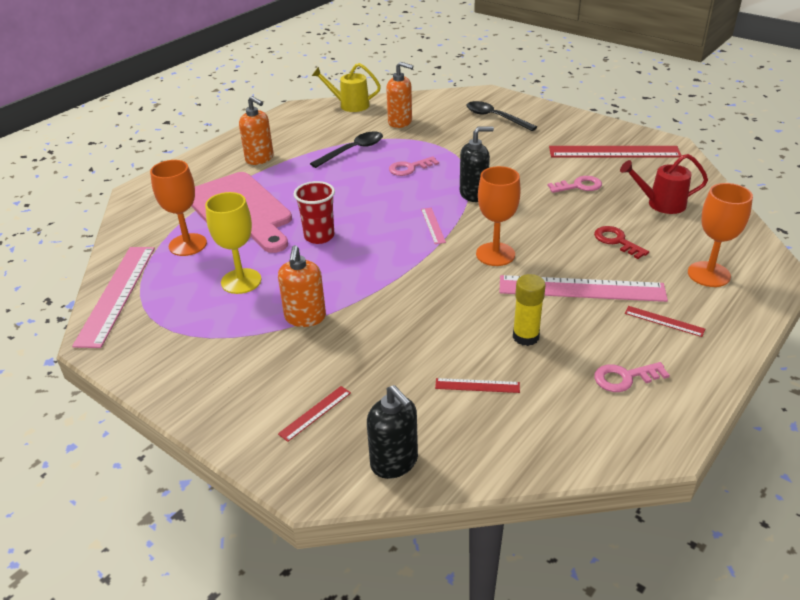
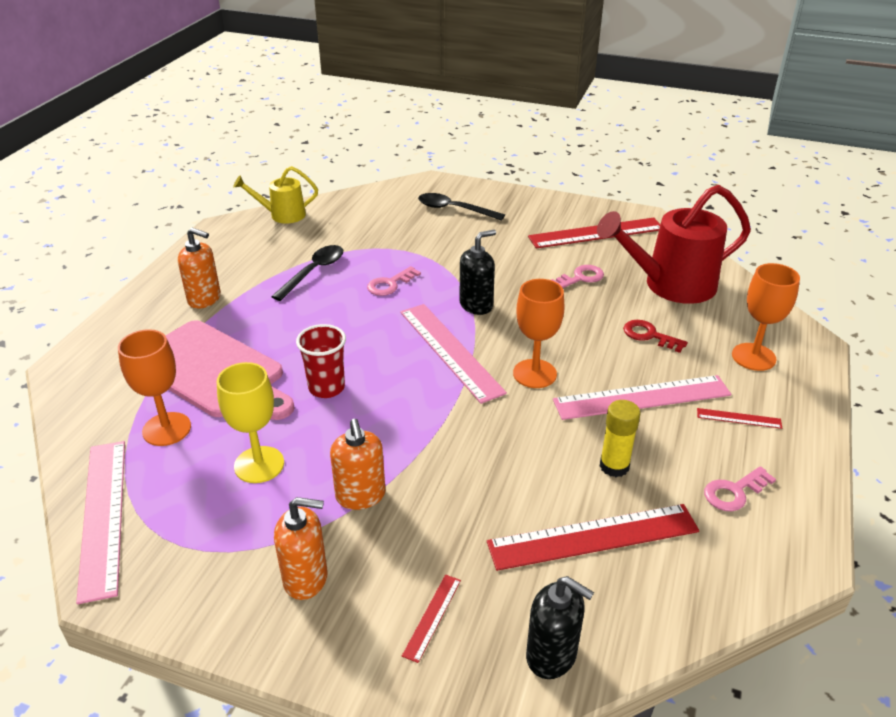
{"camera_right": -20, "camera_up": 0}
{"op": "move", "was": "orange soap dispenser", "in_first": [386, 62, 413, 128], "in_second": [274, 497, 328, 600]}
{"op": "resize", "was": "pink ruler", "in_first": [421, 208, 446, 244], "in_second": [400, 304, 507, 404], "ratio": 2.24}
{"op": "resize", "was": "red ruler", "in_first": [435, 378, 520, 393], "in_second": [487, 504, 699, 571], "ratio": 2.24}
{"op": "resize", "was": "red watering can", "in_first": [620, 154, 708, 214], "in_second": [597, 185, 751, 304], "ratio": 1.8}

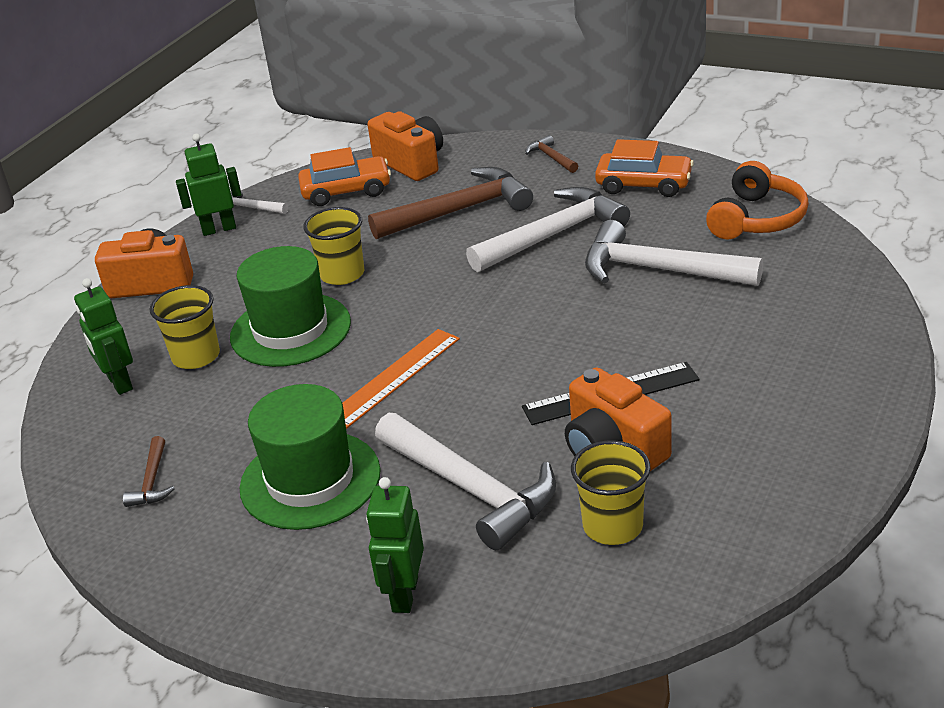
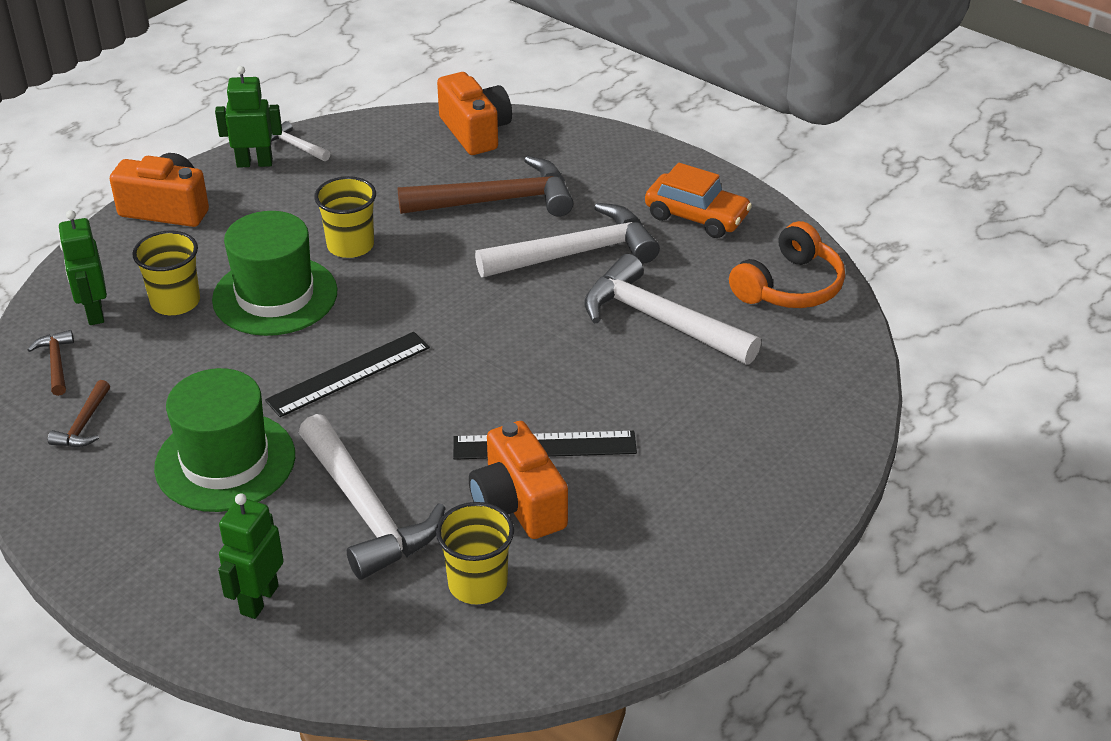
{"camera_right": 10, "camera_up": 5}
{"op": "delete", "was": "orange car", "in_first": [298, 147, 391, 206]}
{"op": "recolor", "was": "orange ruler", "now": "black ruler", "in_first": [342, 329, 460, 429], "in_second": [265, 332, 430, 417]}
{"op": "move", "was": "brown hammer", "in_first": [525, 135, 578, 173], "in_second": [28, 330, 74, 396]}

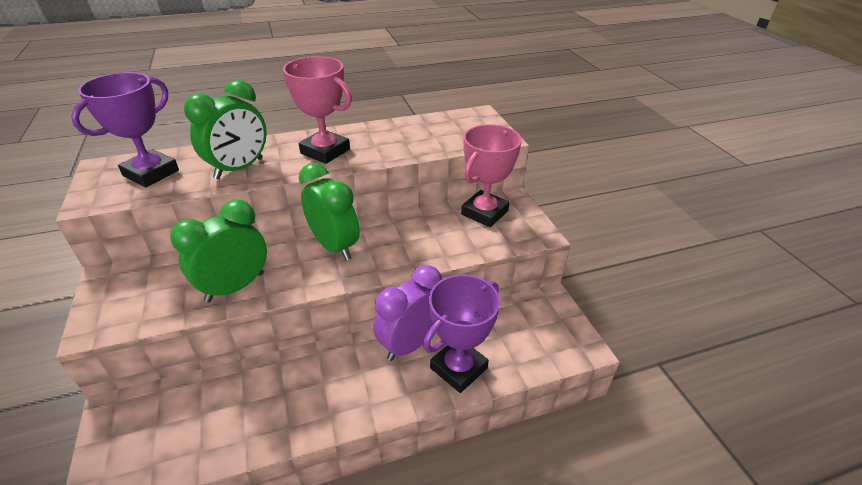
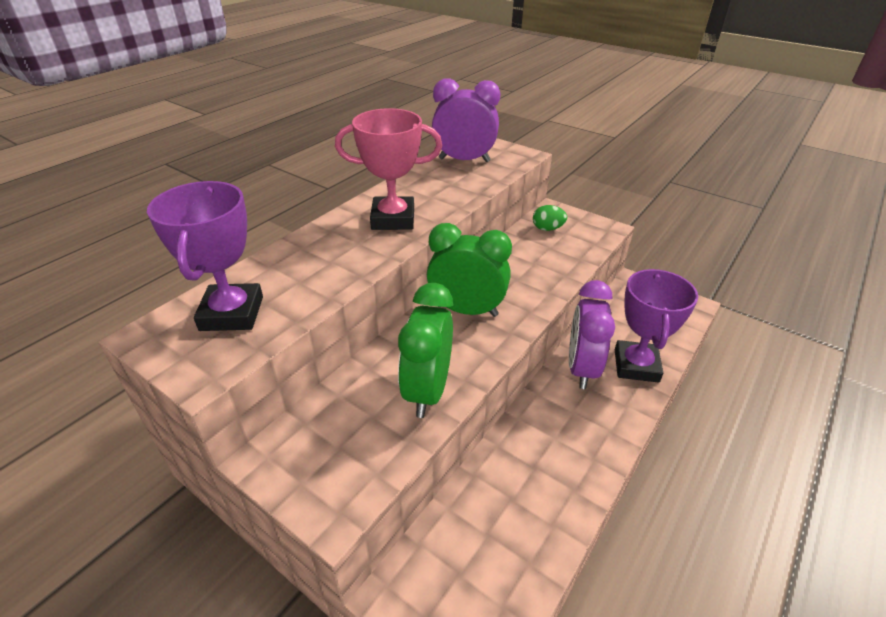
{"camera_right": -35, "camera_up": 0}
{"op": "delete", "was": "green clock", "in_first": [184, 80, 267, 179]}
{"op": "replace", "was": "pink trophy", "now": "green egg", "in_first": [461, 124, 522, 227], "in_second": [533, 205, 567, 231]}
{"op": "insert", "now": "purple clock", "in_second": [432, 79, 500, 162]}

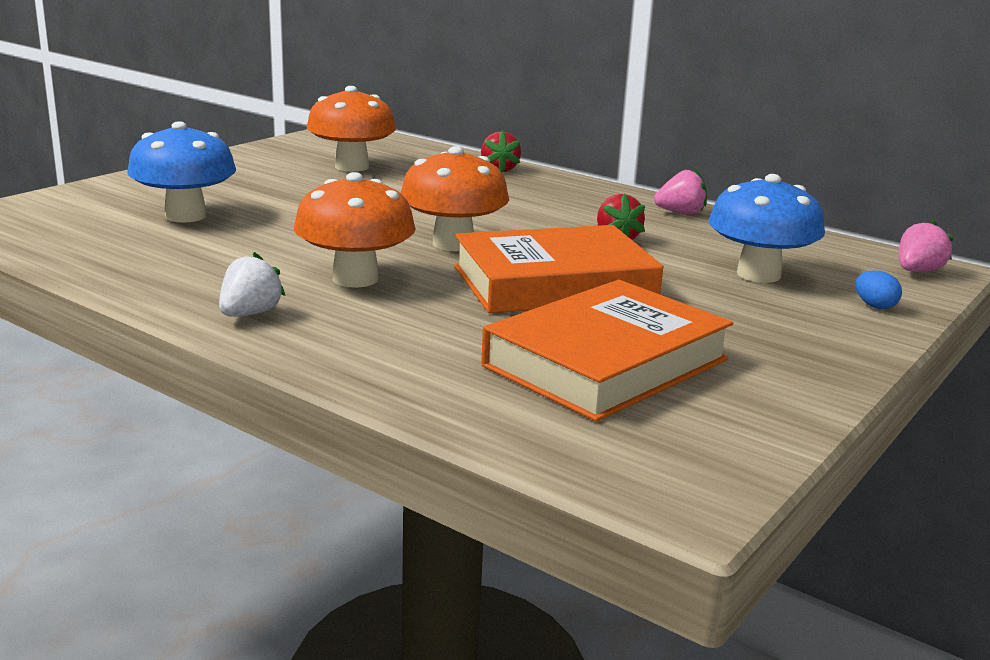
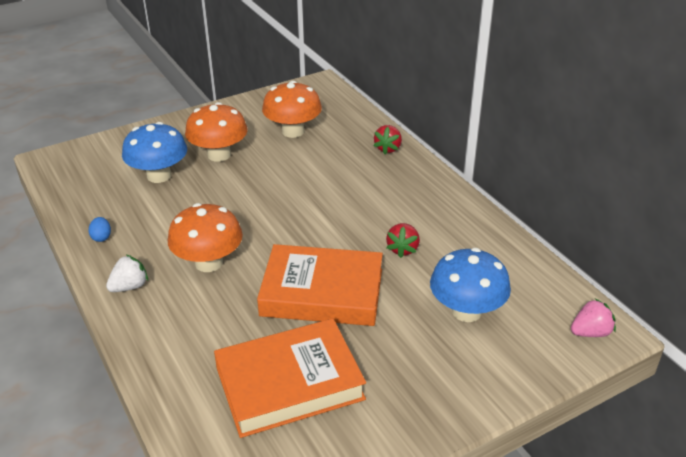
{"camera_right": 25, "camera_up": 15}
{"op": "move", "was": "orange mushroom", "in_first": [401, 146, 509, 251], "in_second": [185, 102, 248, 162]}
{"op": "delete", "was": "pink strawberry", "in_first": [654, 169, 707, 214]}
{"op": "move", "was": "blue egg", "in_first": [855, 271, 902, 309], "in_second": [89, 217, 111, 242]}

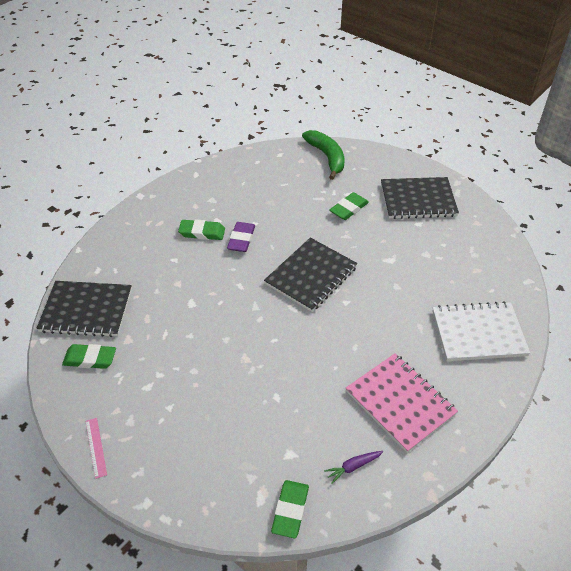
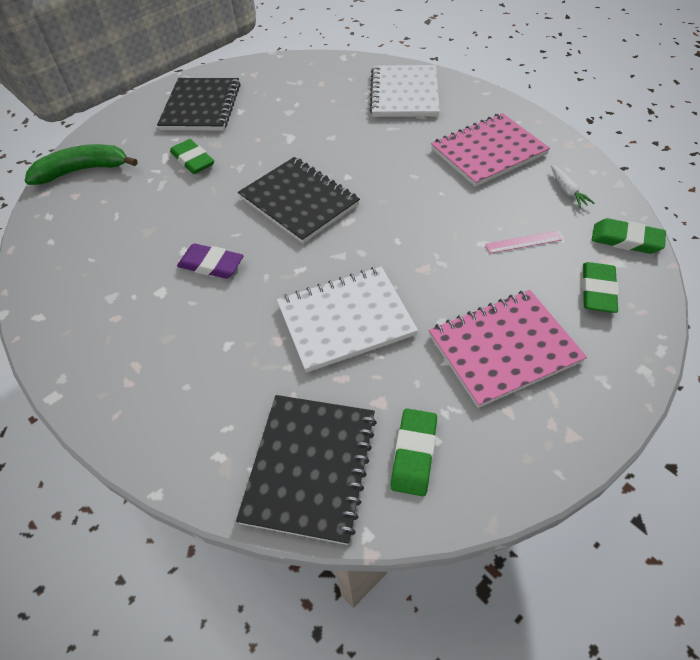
{"camera_right": -80, "camera_up": 5}
{"op": "move", "was": "pink ruler", "in_first": [86, 418, 107, 479], "in_second": [485, 231, 562, 253]}
{"op": "move", "was": "green eraser", "in_first": [178, 219, 225, 240], "in_second": [582, 262, 619, 313]}
{"op": "recolor", "was": "purple carrot", "now": "white carrot", "in_first": [324, 451, 383, 484], "in_second": [551, 165, 594, 208]}
{"op": "insert", "now": "white notebook", "in_second": [277, 266, 418, 373]}
{"op": "insert", "now": "pink notebook", "in_second": [429, 290, 587, 408]}

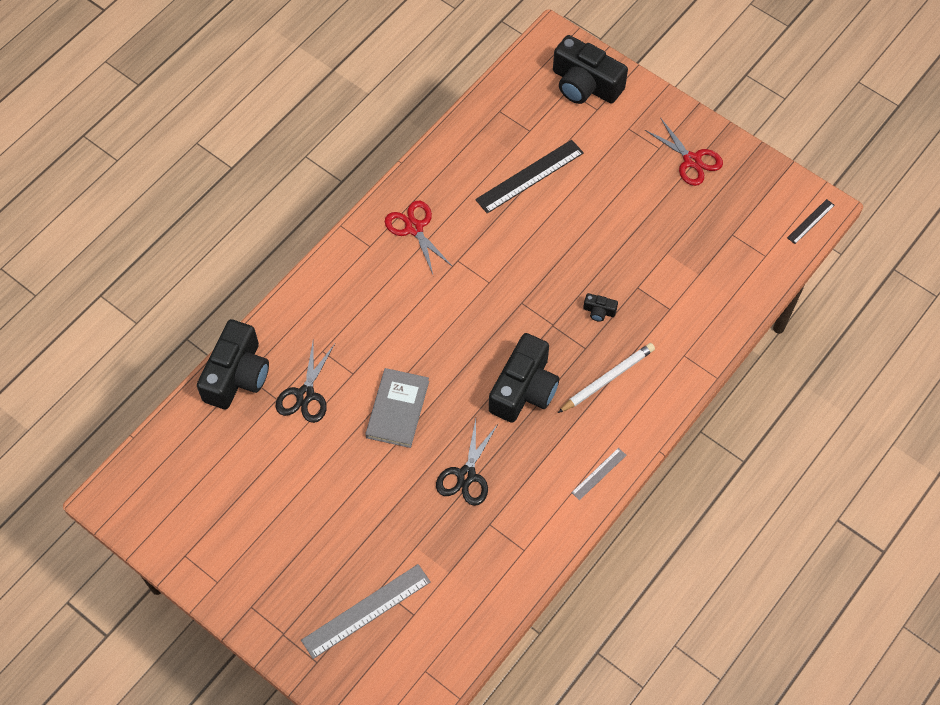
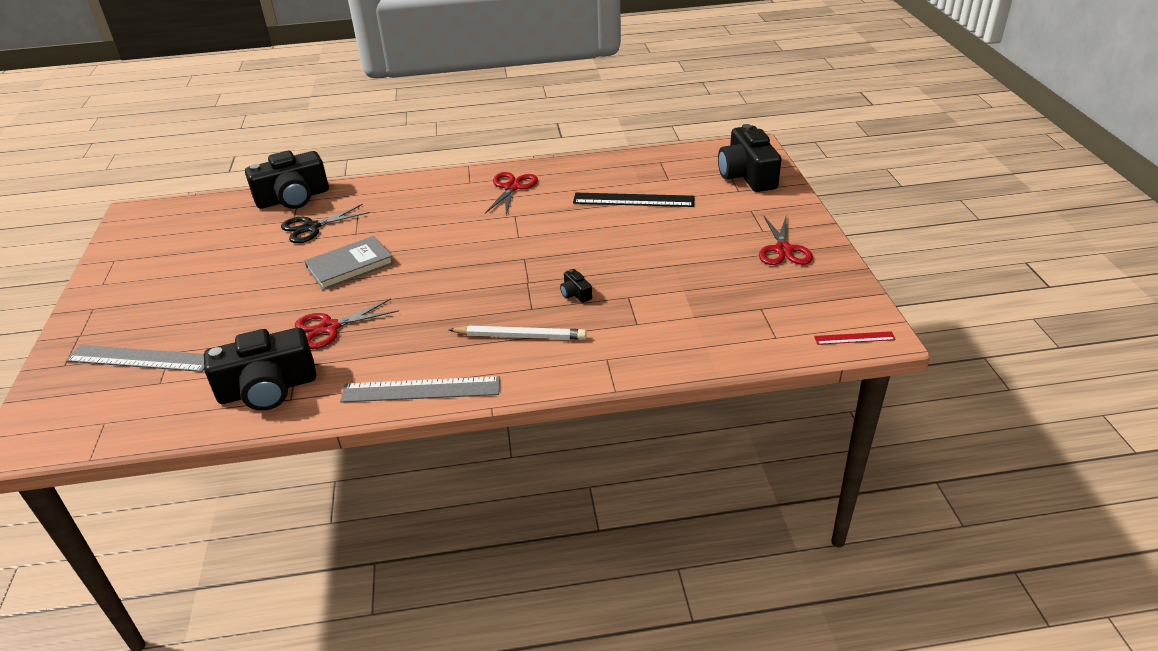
{"camera_right": 45, "camera_up": -25}
{"op": "recolor", "was": "black scissors", "now": "red scissors", "in_first": [436, 419, 499, 506], "in_second": [295, 299, 399, 349]}
{"op": "move", "was": "black camera", "in_first": [489, 333, 559, 423], "in_second": [204, 328, 316, 411]}
{"op": "resize", "was": "grey ruler", "in_first": [571, 448, 626, 500], "in_second": [340, 376, 500, 403], "ratio": 1.94}
{"op": "recolor", "was": "black ruler", "now": "red ruler", "in_first": [787, 199, 835, 244], "in_second": [814, 331, 896, 345]}

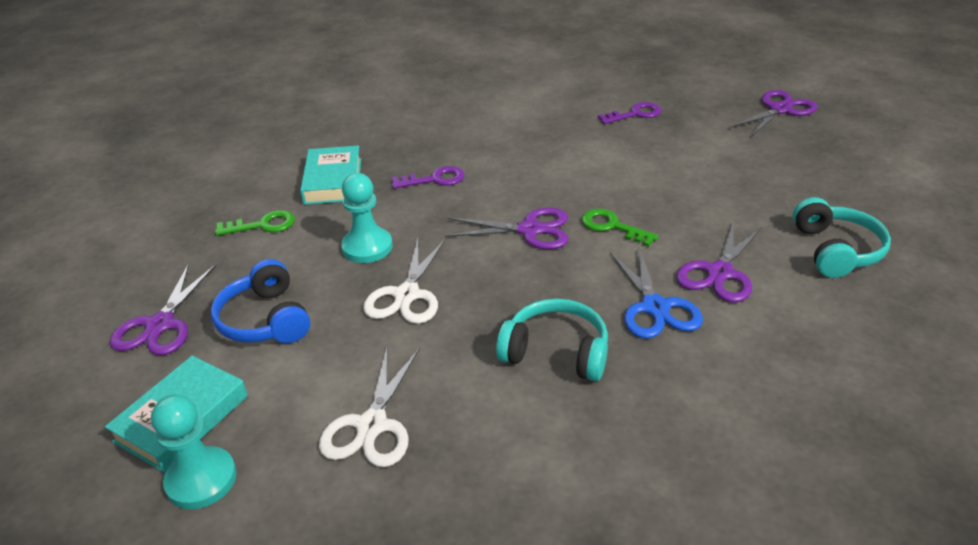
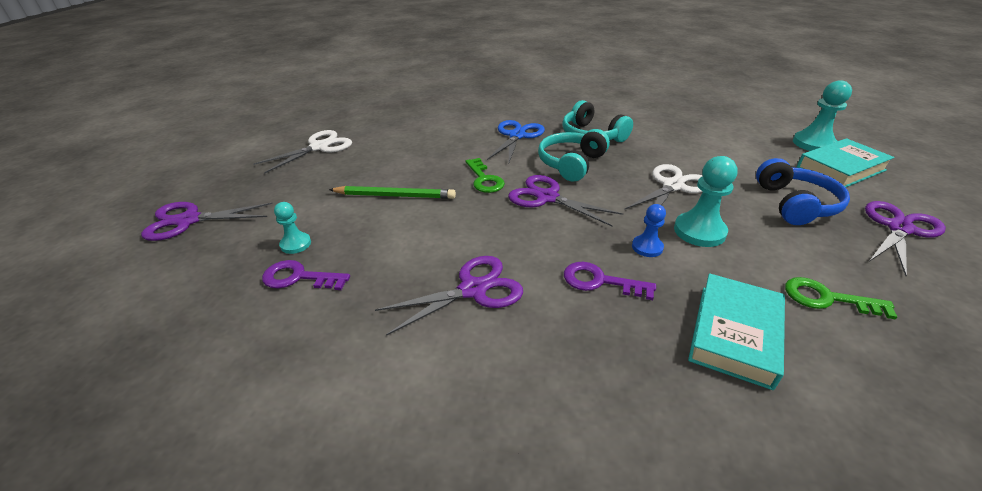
{"camera_right": -150, "camera_up": 0}
{"op": "move", "was": "white scissors", "in_first": [319, 347, 420, 467], "in_second": [253, 130, 352, 174]}
{"op": "move", "was": "purple scissors", "in_first": [676, 220, 763, 302], "in_second": [375, 256, 523, 336]}
{"op": "move", "was": "turquoise headphones", "in_first": [793, 197, 891, 278], "in_second": [538, 129, 610, 182]}
{"op": "insert", "now": "turquoise pawn", "in_second": [274, 202, 311, 254]}
{"op": "insert", "now": "green pencil", "in_second": [329, 186, 456, 199]}
{"op": "insert", "now": "blue pawn", "in_second": [632, 204, 666, 257]}

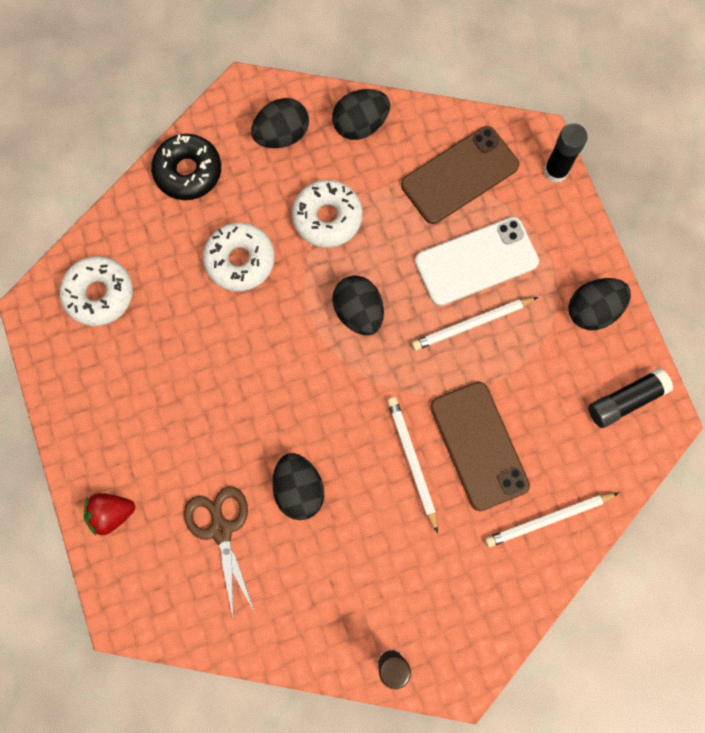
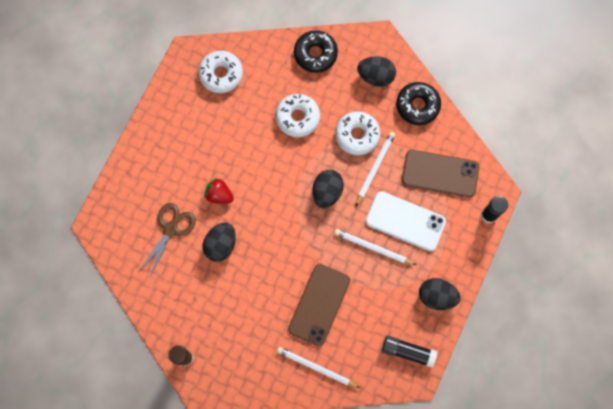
{"camera_right": 45, "camera_up": 0}
{"op": "move", "was": "red strawberry", "in_first": [84, 493, 135, 535], "in_second": [204, 178, 234, 204]}
{"op": "replace", "was": "black egg", "now": "black donut", "in_first": [332, 89, 390, 140], "in_second": [396, 82, 441, 125]}
{"op": "move", "was": "white pencil", "in_first": [387, 397, 438, 533], "in_second": [355, 132, 395, 207]}

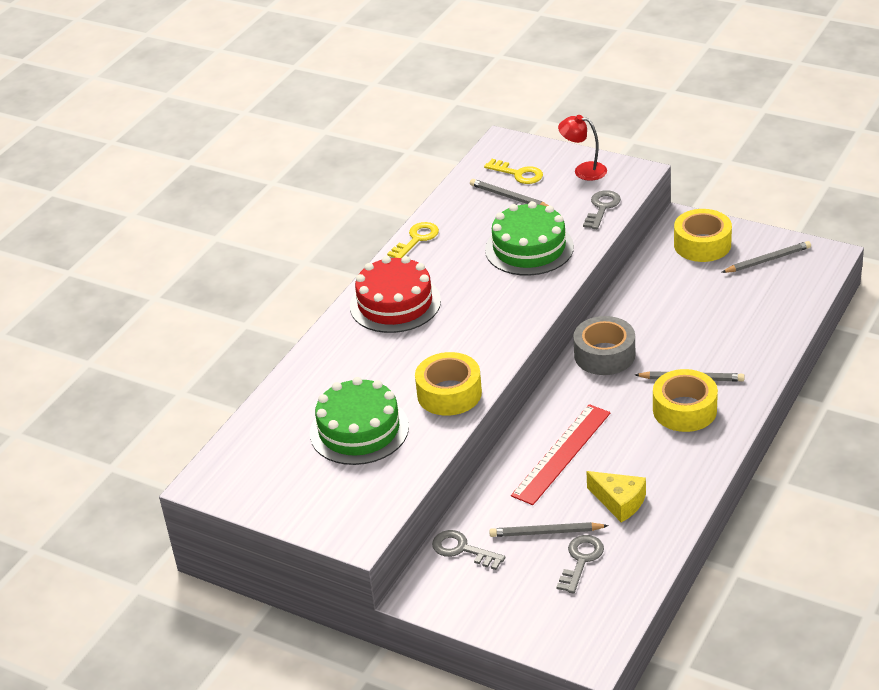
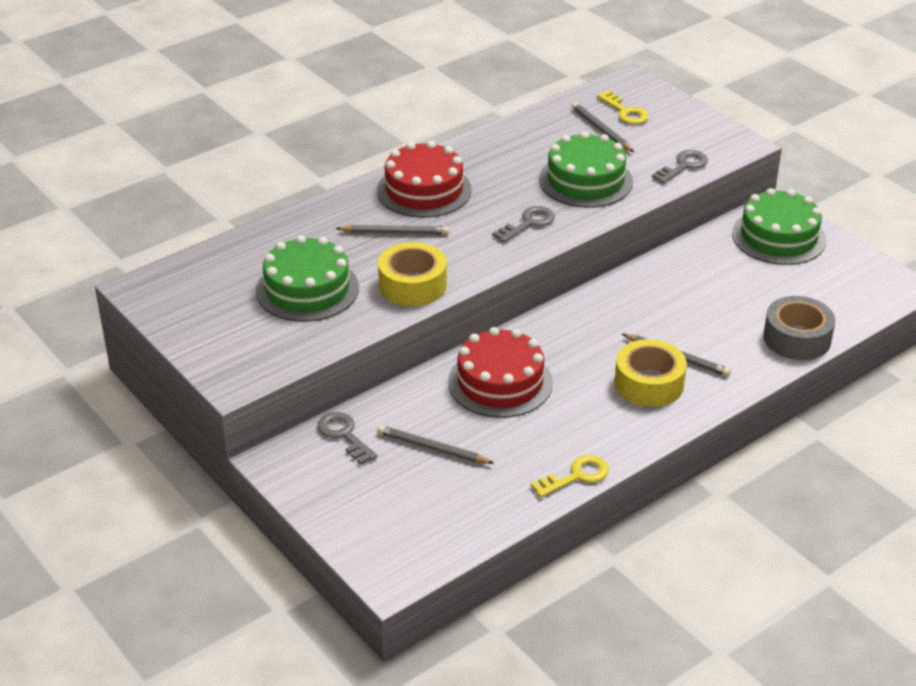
{"camera_right": 20, "camera_up": 0}
{"op": "move", "was": "yellow key", "in_first": [387, 222, 439, 258], "in_second": [530, 455, 609, 498]}
{"op": "replace", "was": "red ruler", "now": "red cake", "in_first": [511, 404, 611, 505], "in_second": [448, 327, 553, 418]}
{"op": "move", "was": "grey key", "in_first": [556, 535, 604, 594], "in_second": [493, 206, 555, 243]}
{"op": "delete", "was": "red lamp", "in_first": [558, 115, 607, 181]}
{"op": "move", "was": "grey tape", "in_first": [573, 316, 635, 375], "in_second": [763, 296, 835, 360]}
{"op": "delete", "was": "yellow cheese", "in_first": [586, 471, 646, 523]}
{"op": "replace", "was": "yellow tape", "now": "green cake", "in_first": [674, 209, 732, 262], "in_second": [732, 188, 826, 265]}
{"op": "move", "was": "grey pencil", "in_first": [721, 241, 811, 273], "in_second": [335, 225, 449, 235]}

